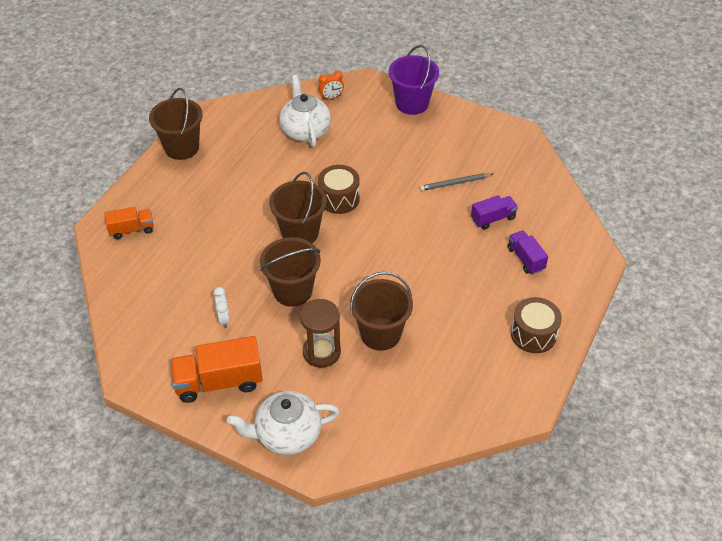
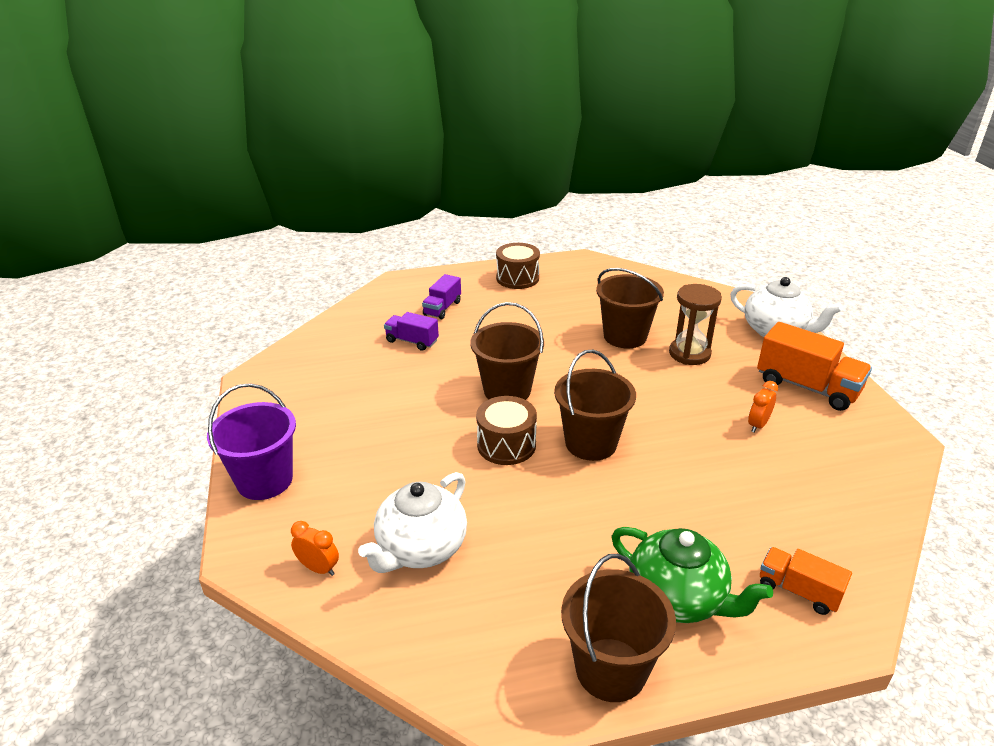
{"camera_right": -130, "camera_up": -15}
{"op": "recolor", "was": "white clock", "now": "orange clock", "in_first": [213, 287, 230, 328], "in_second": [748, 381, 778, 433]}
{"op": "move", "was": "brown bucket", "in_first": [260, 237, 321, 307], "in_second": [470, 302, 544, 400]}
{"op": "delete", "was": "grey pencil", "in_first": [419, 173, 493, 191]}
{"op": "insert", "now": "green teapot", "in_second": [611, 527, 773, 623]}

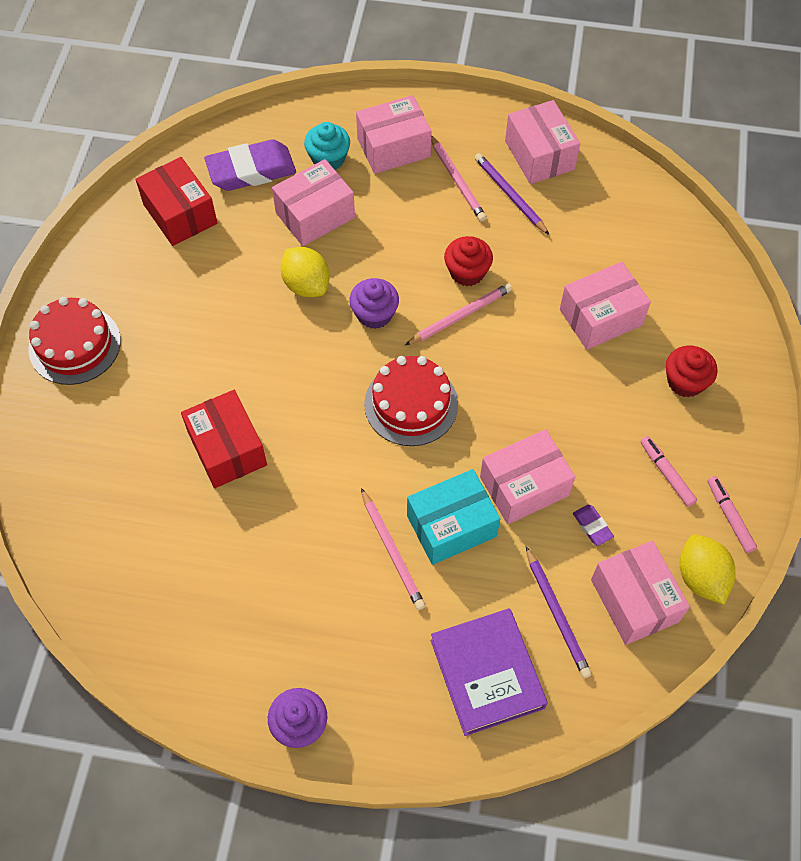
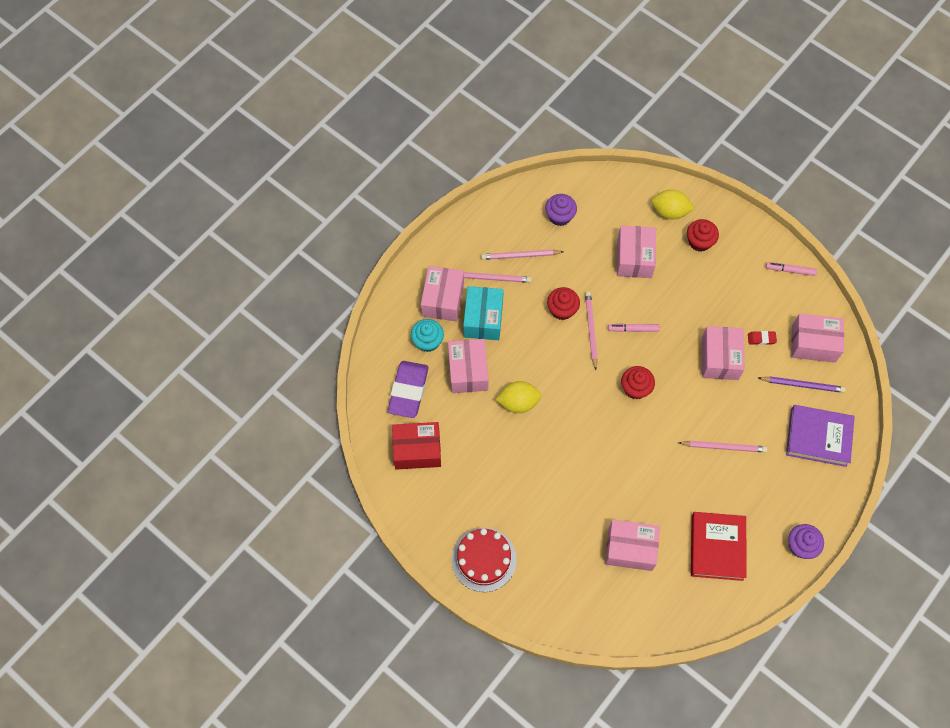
{"camera_right": -60, "camera_up": 5}
{"op": "delete", "was": "red box", "in_first": [181, 390, 267, 488]}
{"op": "move", "was": "purple cupcake", "in_first": [349, 278, 399, 329], "in_second": [545, 194, 577, 226]}
{"op": "replace", "was": "red cake", "now": "red cupcake", "in_first": [364, 356, 458, 446], "in_second": [621, 366, 655, 399]}
{"op": "move", "was": "turquoise box", "in_first": [407, 469, 500, 565], "in_second": [463, 286, 504, 340]}
{"op": "recolor", "was": "purple pencil", "now": "pink pencil", "in_first": [474, 153, 549, 235], "in_second": [481, 249, 564, 260]}
{"op": "move", "was": "pink box", "in_first": [505, 100, 580, 184], "in_second": [605, 520, 660, 571]}
{"op": "recolor", "was": "purple eraser", "now": "red eraser", "in_first": [573, 505, 614, 546], "in_second": [748, 331, 777, 345]}
{"op": "move", "was": "pink marker", "in_first": [640, 436, 697, 507], "in_second": [608, 323, 660, 332]}
{"op": "move", "was": "yellow lemon", "in_first": [680, 534, 736, 605], "in_second": [651, 189, 694, 220]}
{"op": "insert", "now": "red book", "in_second": [691, 512, 747, 581]}

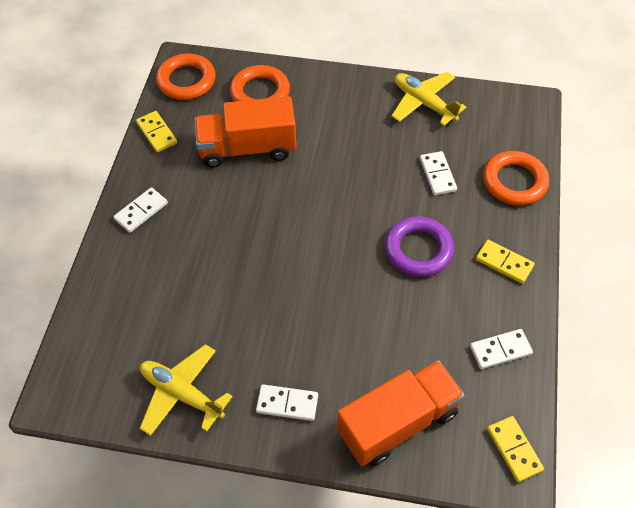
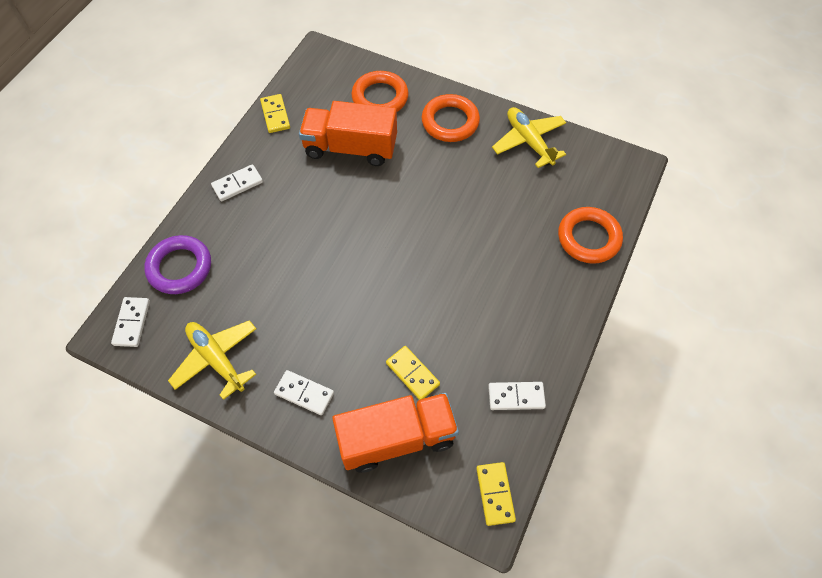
{"camera_right": 15, "camera_up": 5}
{"op": "move", "was": "orange ring", "in_first": [156, 54, 216, 100], "in_second": [422, 94, 480, 142]}
{"op": "move", "was": "purple ring", "in_first": [385, 216, 454, 277], "in_second": [144, 235, 211, 294]}
{"op": "move", "was": "white domino", "in_first": [420, 151, 457, 195], "in_second": [111, 297, 150, 347]}
{"op": "move", "was": "yellow domino", "in_first": [476, 240, 535, 284], "in_second": [386, 346, 440, 400]}

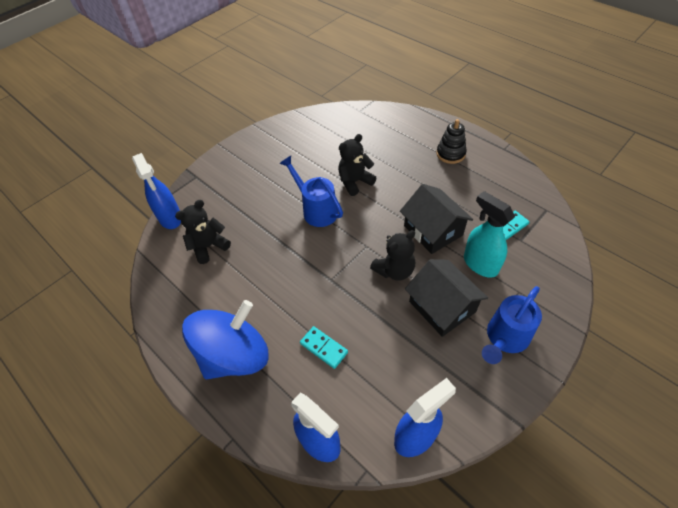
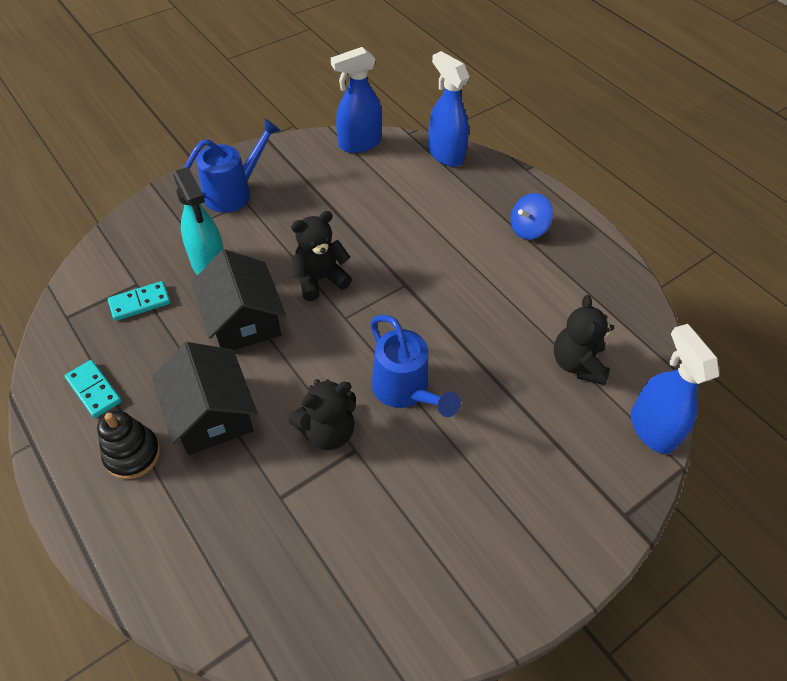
{"camera_right": -175, "camera_up": 0}
{"op": "rotate", "was": "black teddy bear", "in_first": [175, 200, 231, 264], "in_second": [554, 295, 614, 385], "clockwise": 120}
{"op": "resize", "was": "blue spinning top", "in_first": [182, 300, 268, 379], "in_second": [511, 193, 553, 240], "ratio": 0.47}
{"op": "move", "was": "turquoise domino", "in_first": [300, 326, 348, 369], "in_second": [65, 360, 122, 418]}
{"op": "move", "was": "black house", "in_first": [405, 259, 488, 337], "in_second": [152, 342, 257, 455]}

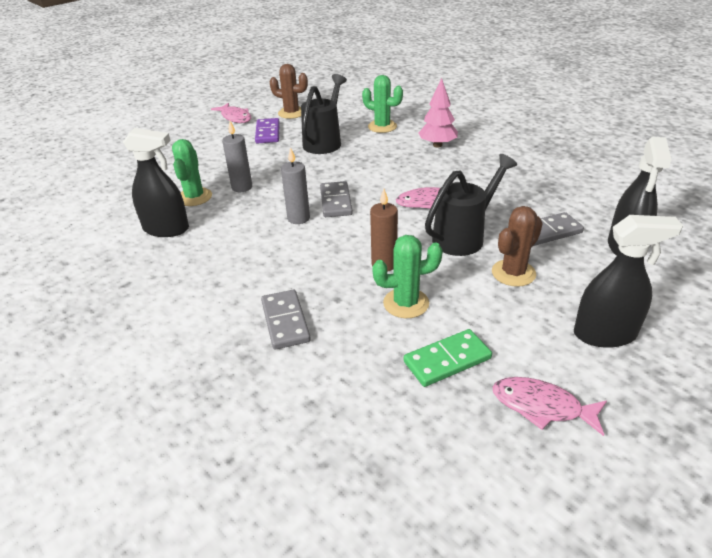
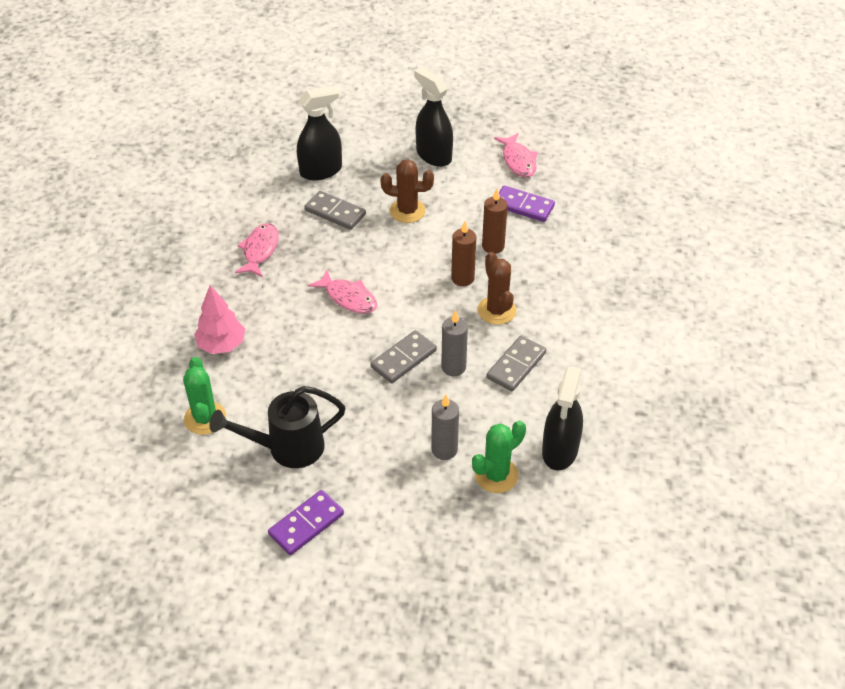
{"camera_right": -130, "camera_up": 10}
{"op": "rotate", "was": "black spray bottle", "in_first": [123, 128, 189, 237], "in_second": [542, 367, 583, 471], "clockwise": -135}
{"op": "move", "was": "pink fish", "in_first": [211, 103, 252, 123], "in_second": [235, 223, 279, 277]}
{"op": "move", "was": "grey domino", "in_first": [261, 290, 311, 350], "in_second": [486, 335, 546, 391]}
{"op": "move", "was": "brown cactus", "in_first": [270, 64, 308, 119], "in_second": [478, 252, 517, 325]}
{"op": "replace", "was": "green cactus", "now": "brown candle", "in_first": [372, 235, 443, 318], "in_second": [482, 189, 508, 254]}
{"op": "recolor", "was": "green domino", "now": "purple domino", "in_first": [404, 329, 492, 387], "in_second": [499, 186, 555, 222]}
{"op": "delete", "was": "black watering can", "in_first": [425, 154, 517, 256]}

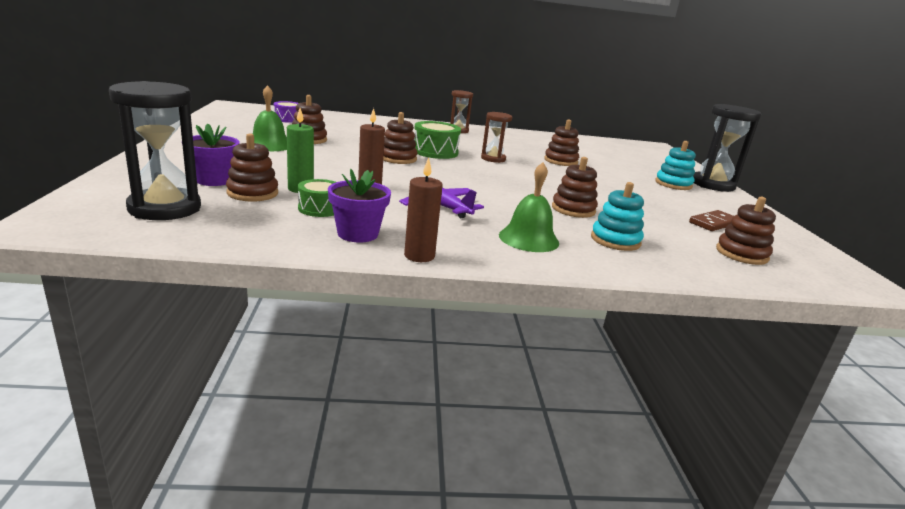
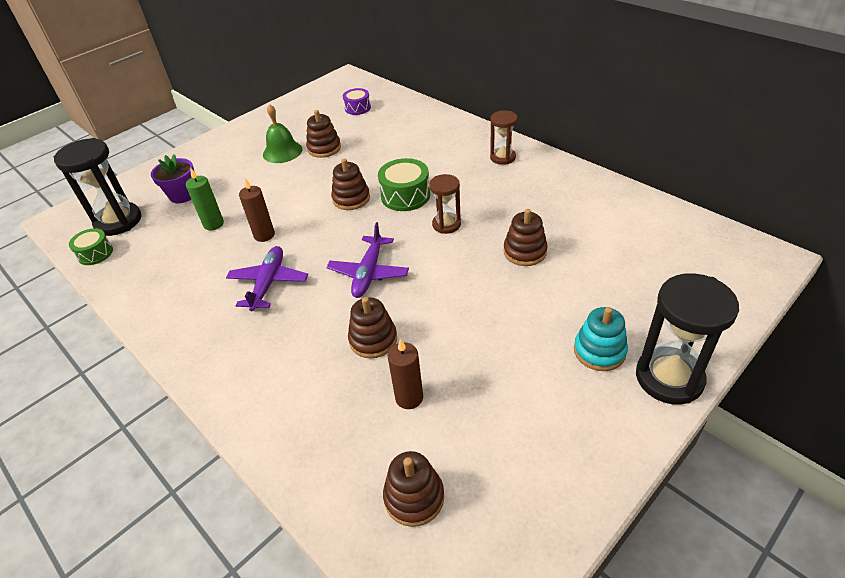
{"camera_right": 55, "camera_up": 20}
{"op": "delete", "was": "brown stacking toy", "in_first": [226, 133, 278, 201]}
{"op": "move", "was": "green drum", "in_first": [298, 179, 336, 217], "in_second": [69, 228, 113, 265]}
{"op": "delete", "was": "purple flower pot", "in_first": [328, 169, 391, 242]}
{"op": "move", "was": "brown candle", "in_first": [404, 158, 443, 262], "in_second": [388, 339, 423, 409]}
{"op": "delete", "was": "green bell", "in_first": [499, 162, 559, 252]}
{"op": "delete", "was": "turquoise stacking toy", "in_first": [591, 182, 644, 251]}
{"op": "delete", "was": "brown domino", "in_first": [689, 210, 733, 231]}
{"op": "insert", "now": "purple plane", "in_second": [326, 222, 409, 298]}

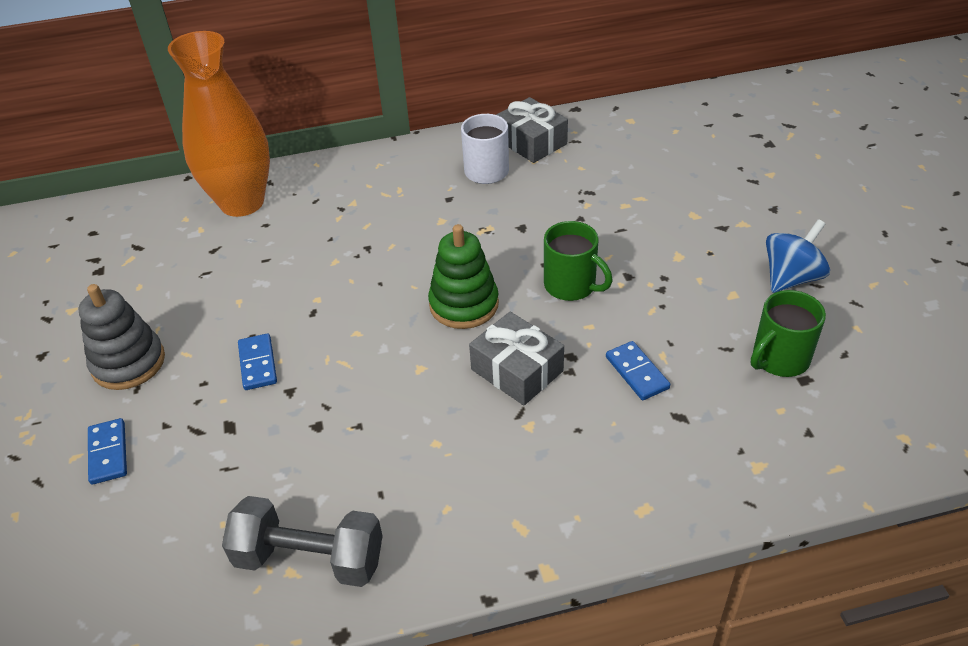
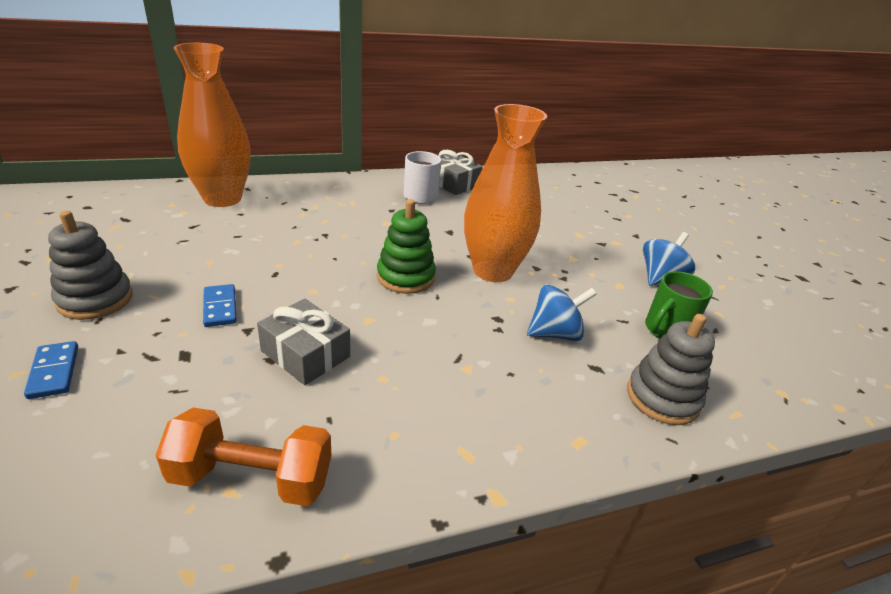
{"camera_right": -10, "camera_up": -10}
{"op": "recolor", "was": "grey dumbbell", "now": "orange dumbbell", "in_first": [222, 496, 382, 587], "in_second": [156, 407, 331, 506]}
{"op": "move", "was": "grey gift", "in_first": [469, 312, 564, 405], "in_second": [257, 299, 350, 385]}
{"op": "replace", "was": "green mug", "now": "orange vase", "in_first": [544, 221, 612, 301], "in_second": [464, 104, 547, 282]}
{"op": "replace", "was": "blue domino", "now": "blue spinning top", "in_first": [606, 341, 670, 400], "in_second": [527, 284, 597, 341]}
{"op": "insert", "now": "grey stacking toy", "in_second": [627, 314, 715, 425]}

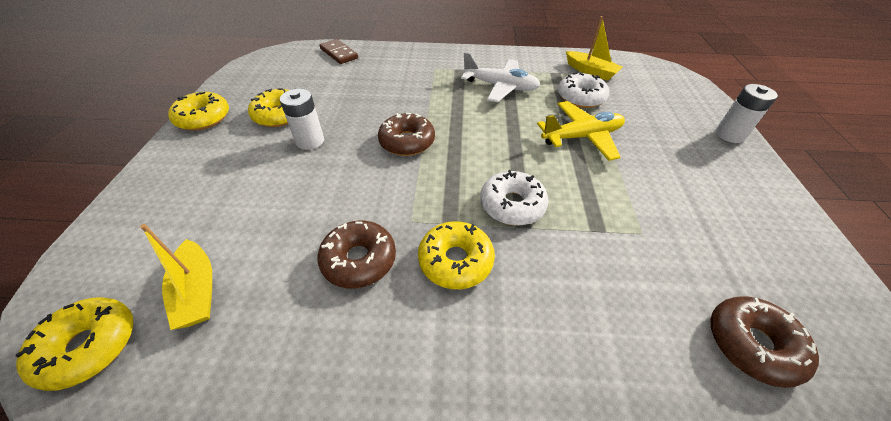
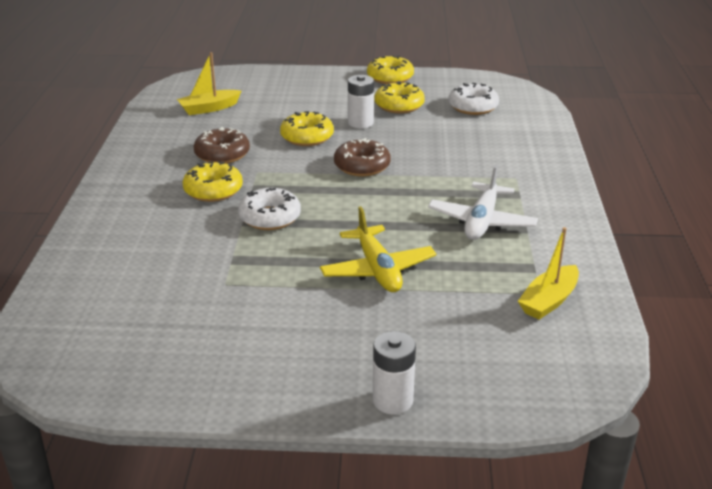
{"camera_right": 90, "camera_up": -15}
{"op": "move", "was": "yellow donut", "in_first": [16, 297, 133, 391], "in_second": [280, 111, 334, 146]}
{"op": "delete", "was": "brown domino", "in_first": [319, 39, 358, 64]}
{"op": "move", "was": "white donut", "in_first": [558, 73, 609, 108], "in_second": [448, 83, 499, 115]}
{"op": "delete", "was": "brown donut", "in_first": [710, 296, 819, 388]}

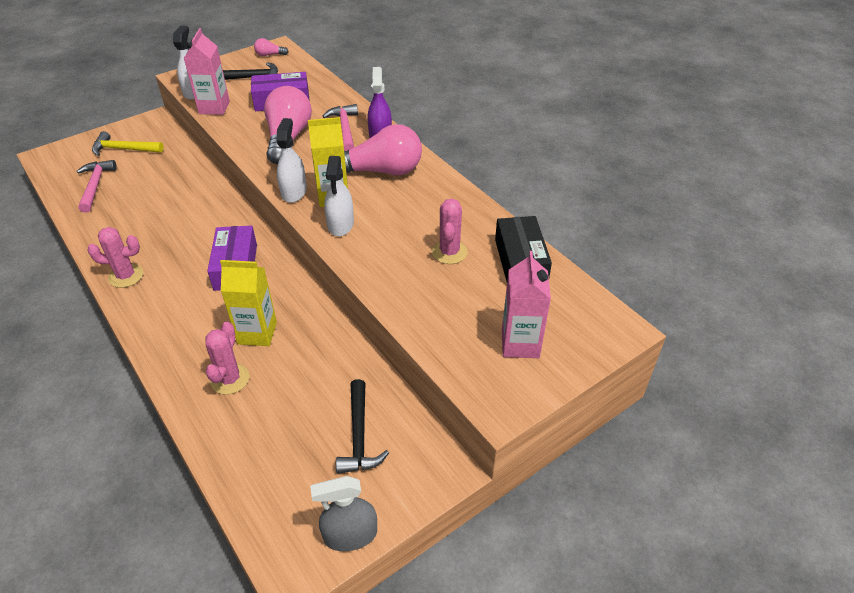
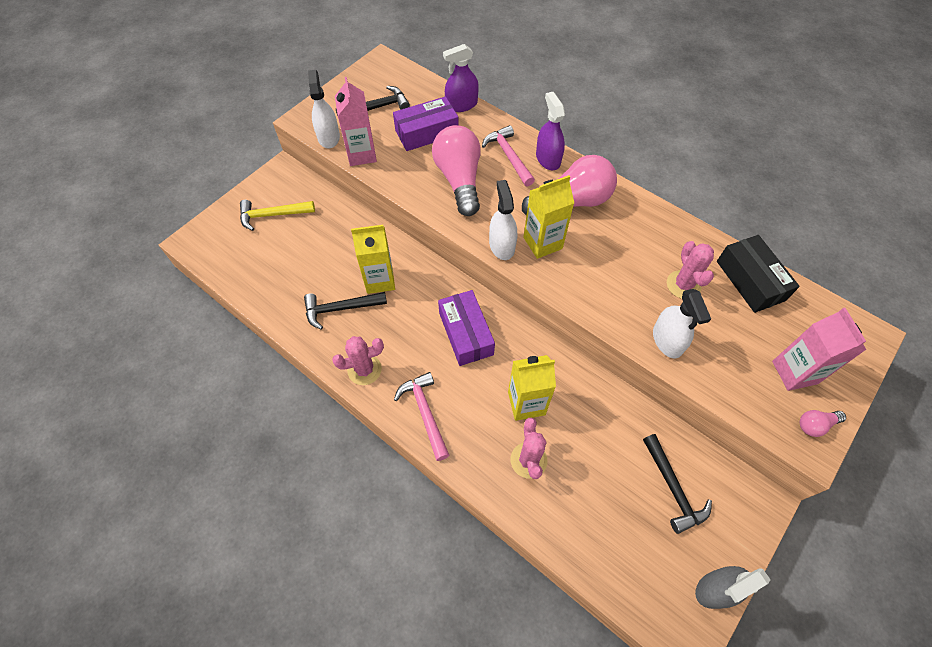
{"camera_right": -15, "camera_up": 15}
{"op": "move", "was": "pink hammer", "in_first": [77, 160, 117, 213], "in_second": [394, 372, 449, 461]}
{"op": "move", "was": "pink light bulb", "in_first": [254, 38, 288, 56], "in_second": [800, 410, 846, 437]}
{"op": "move", "was": "white spray bottle", "in_first": [324, 156, 354, 236], "in_second": [653, 289, 711, 358]}
{"op": "insert", "now": "black hammer", "in_second": [304, 292, 387, 330]}
{"op": "insert", "now": "yellow carton", "in_second": [351, 225, 395, 294]}
{"op": "insert", "now": "purple spray bottle", "in_second": [443, 44, 479, 112]}

